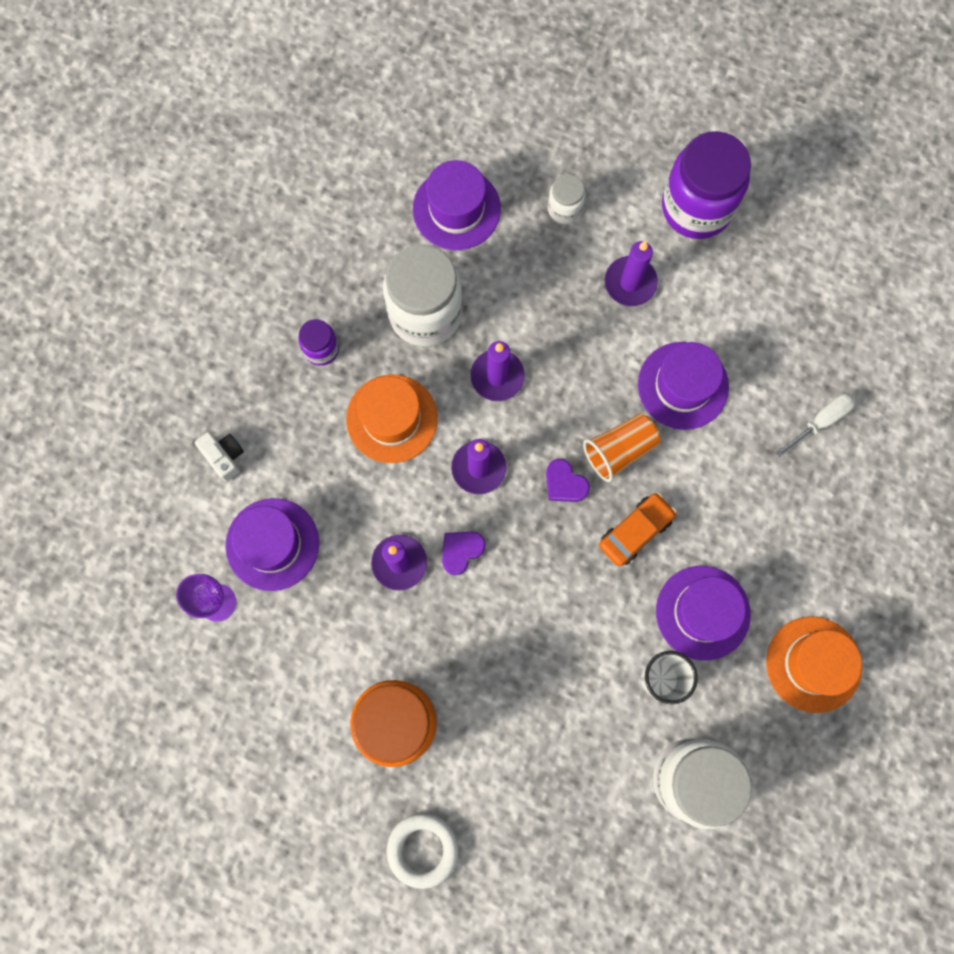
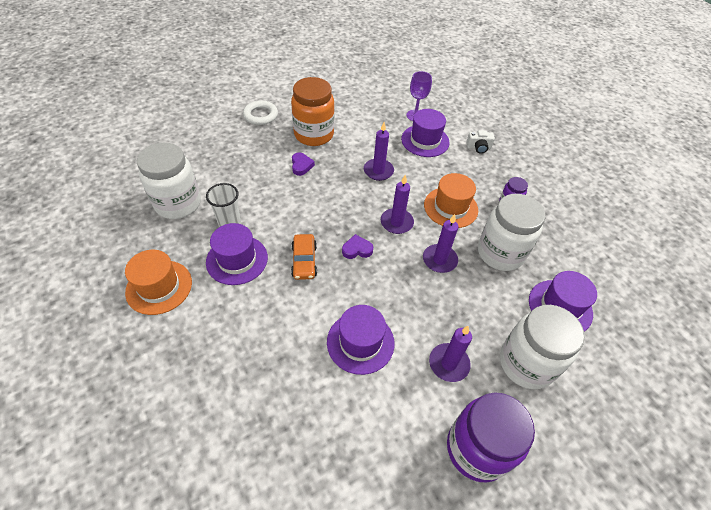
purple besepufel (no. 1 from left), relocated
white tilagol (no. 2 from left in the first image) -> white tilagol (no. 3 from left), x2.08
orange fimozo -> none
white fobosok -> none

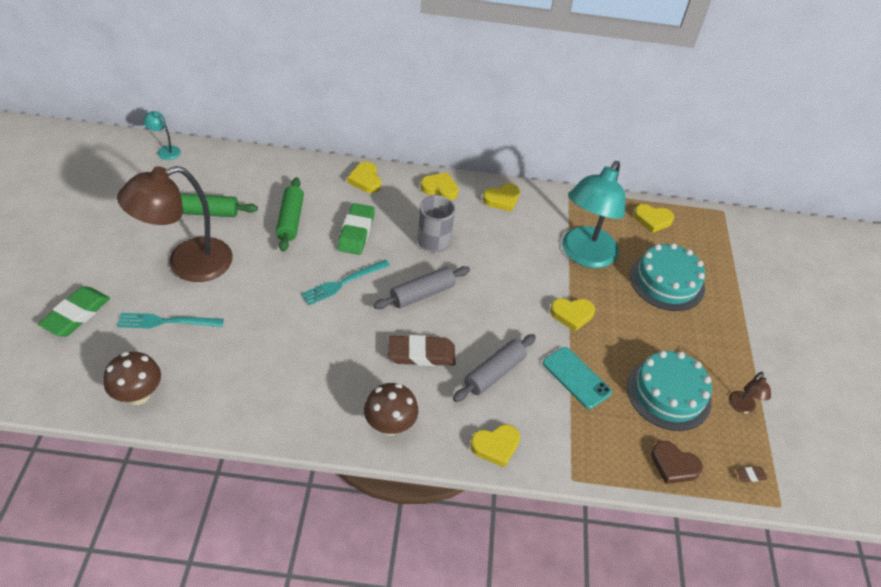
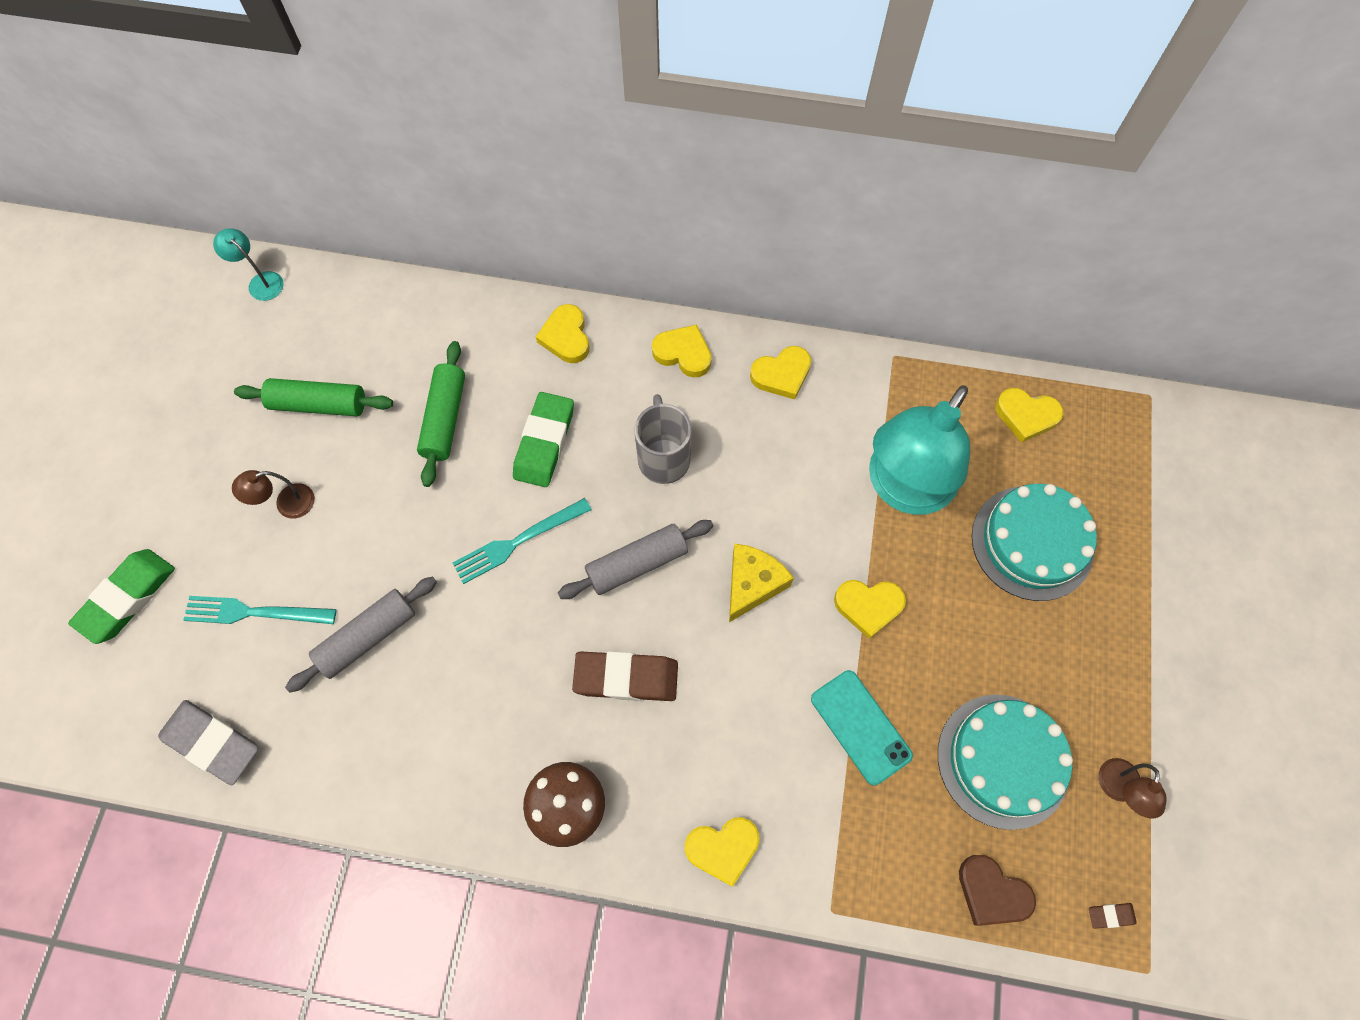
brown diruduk (no. 1 from left) -> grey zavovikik
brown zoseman (no. 1 from left), x0.41
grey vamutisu (no. 2 from left in the first image) -> grey vamutisu (no. 1 from left), relocated
none -> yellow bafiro

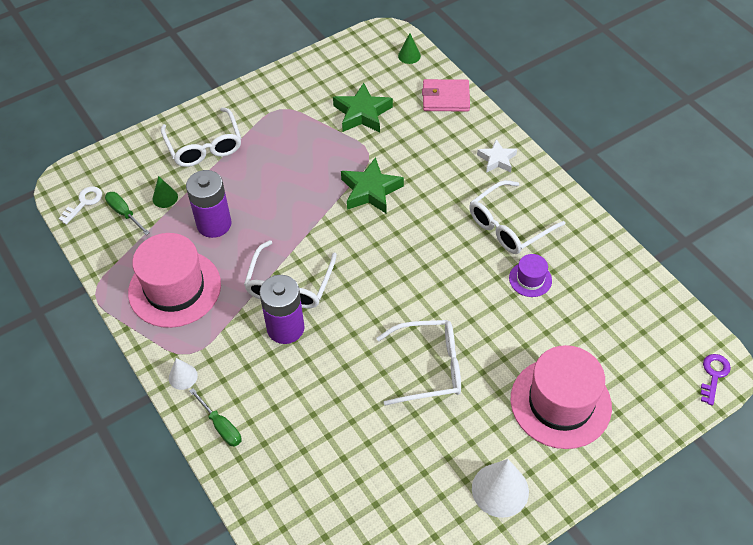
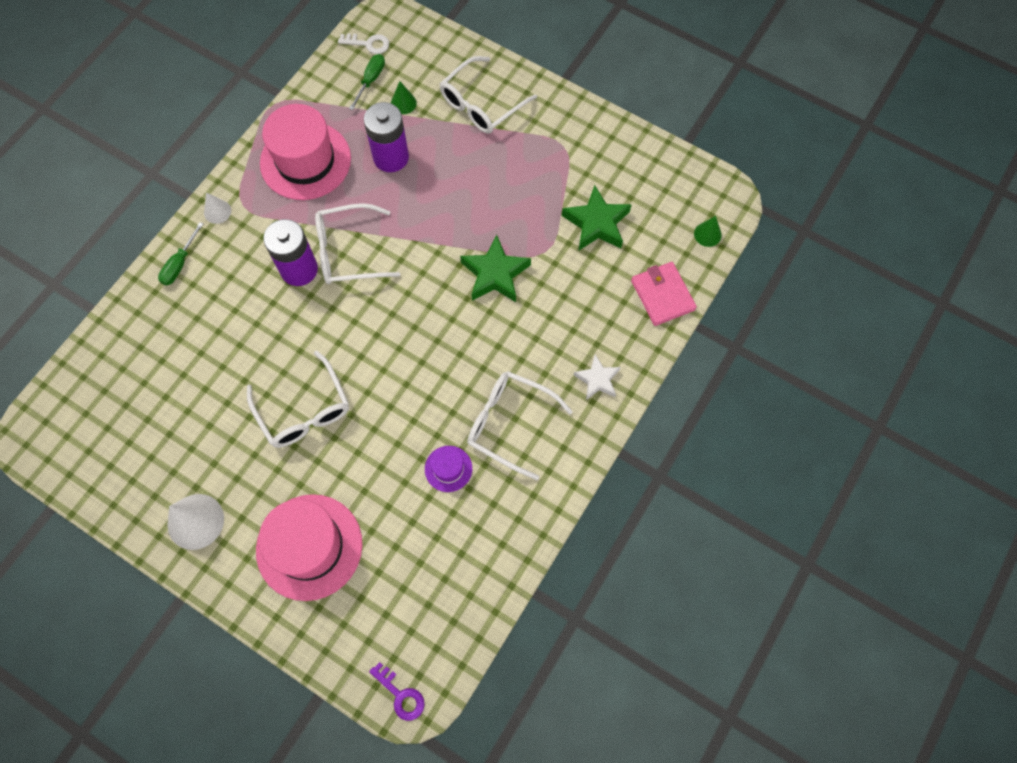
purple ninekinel, 45 degrees clockwise

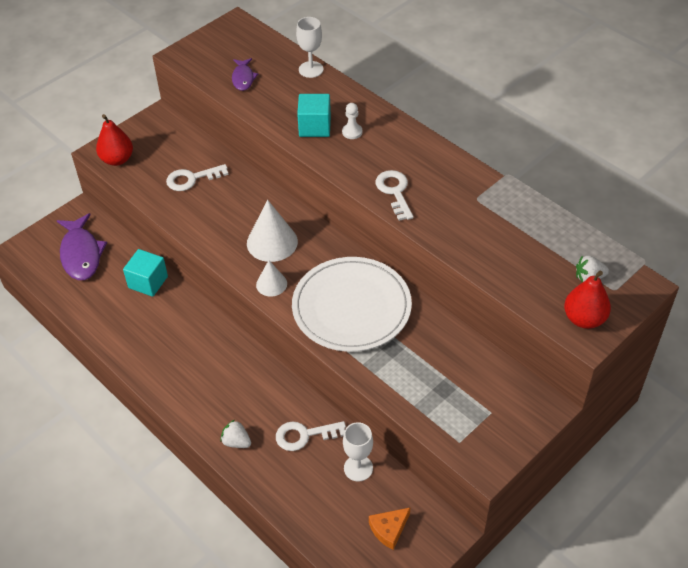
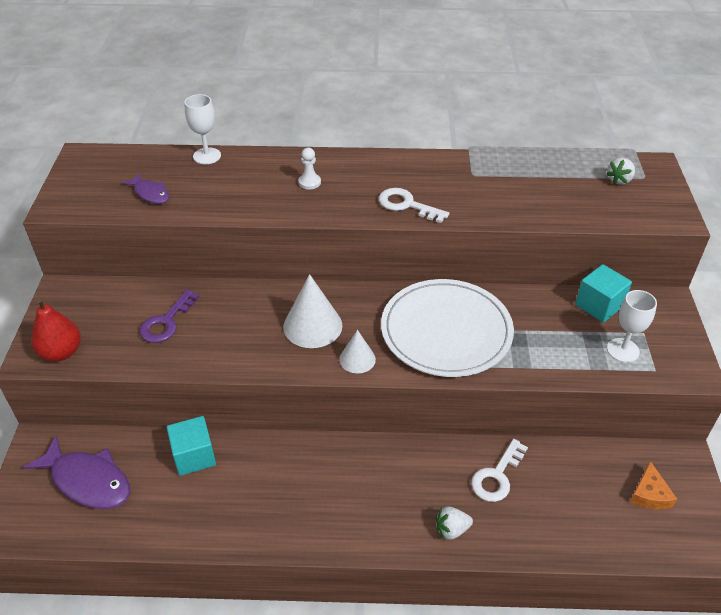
white ninekinel (no. 1 from left) -> purple ninekinel
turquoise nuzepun (no. 2 from left), relocated
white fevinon (no. 2 from left), relocated
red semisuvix (no. 2 from left) -> none

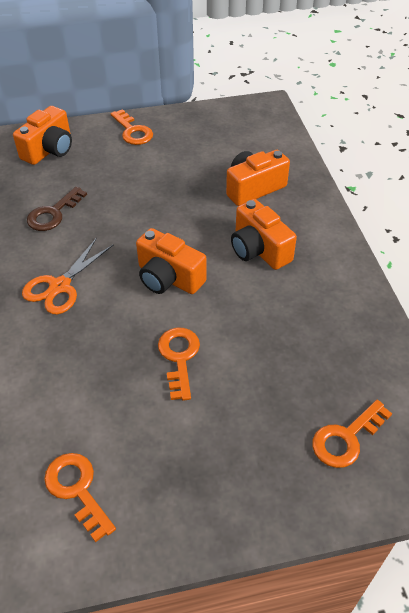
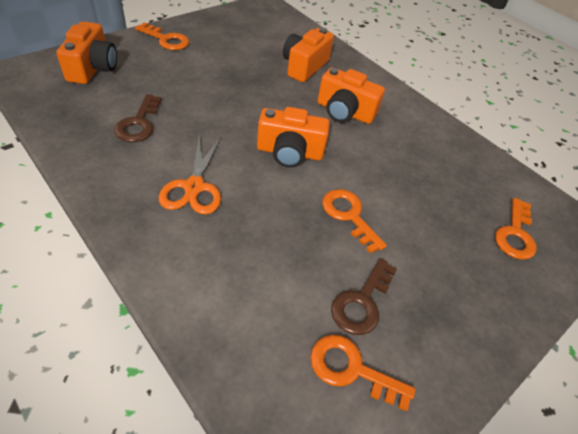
none -> brown ninekinel (no. 2 from left)

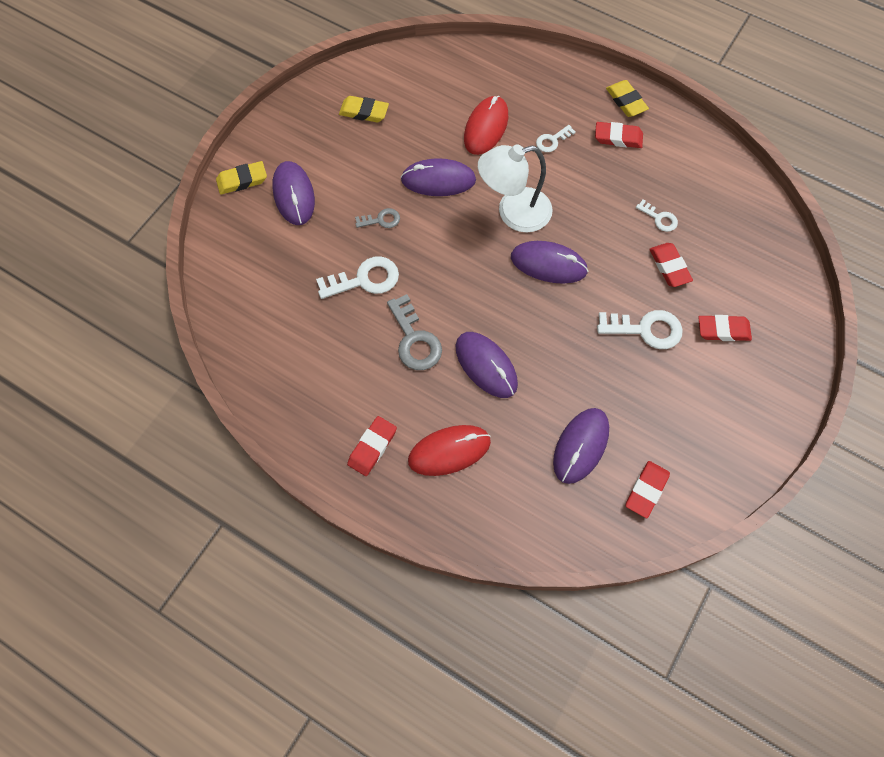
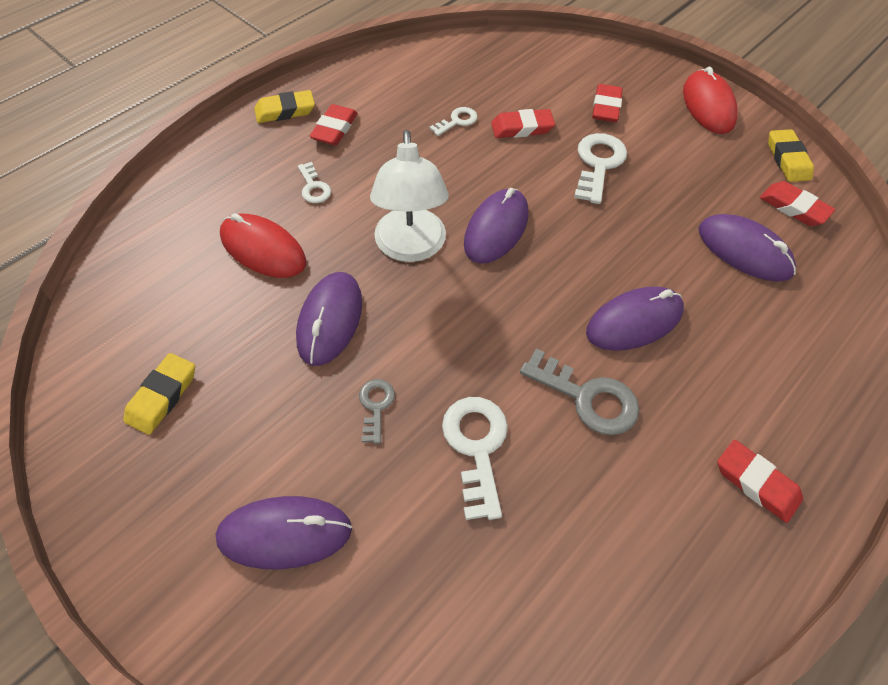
yellow zavovikik (no. 1 from left in the first image) -> yellow zavovikik (no. 3 from left), relocated
grey ninekinel (no. 2 from left), 45 degrees clockwise
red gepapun (no. 1 from left in the first image) -> red gepapun (no. 2 from left), relocated

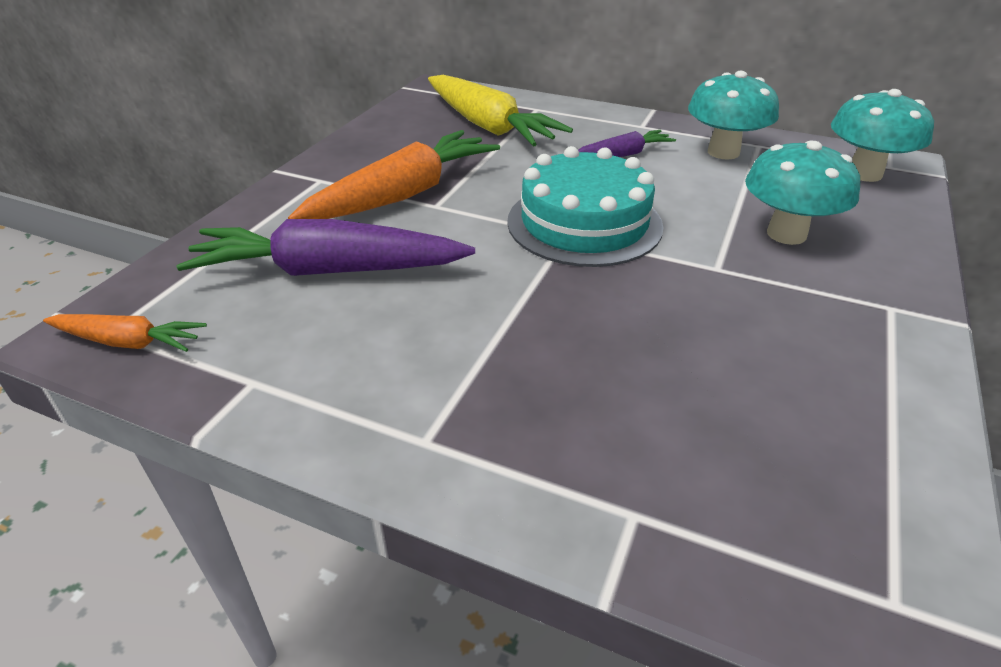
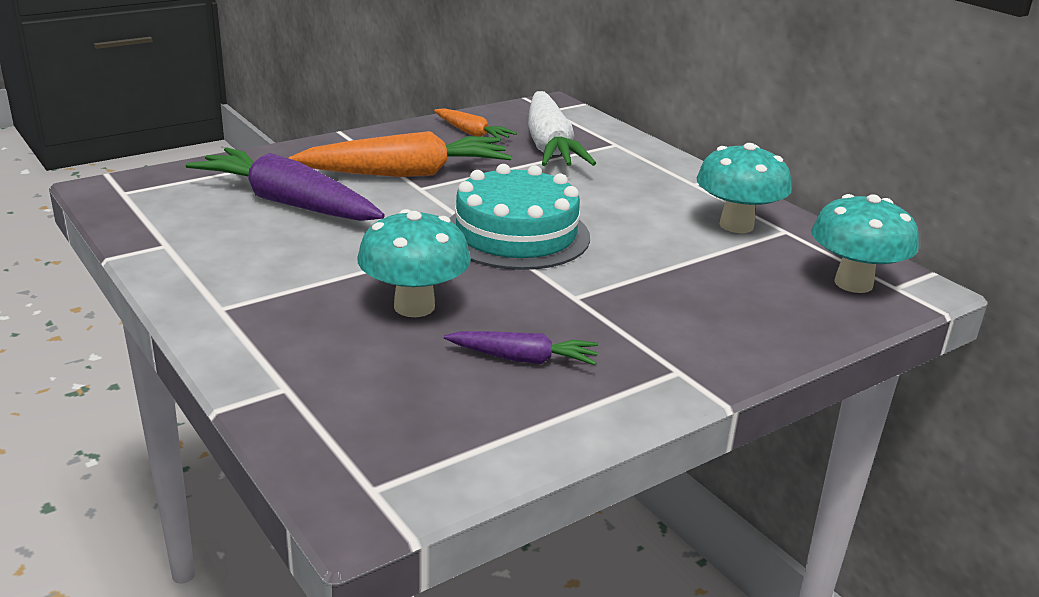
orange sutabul (no. 1 from left in the first image) -> orange sutabul (no. 2 from left), relocated
yellow sutabul -> white sutabul
purple sutabul (no. 2 from left), relocated
turquoise diruduk (no. 2 from left in the first image) -> turquoise diruduk (no. 1 from left), relocated

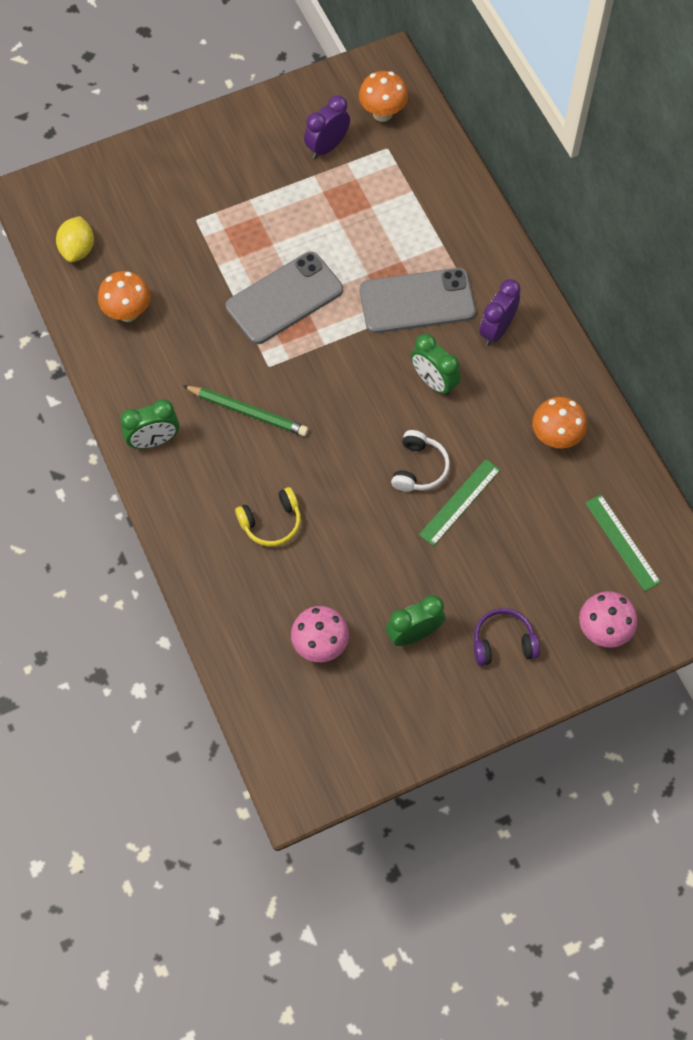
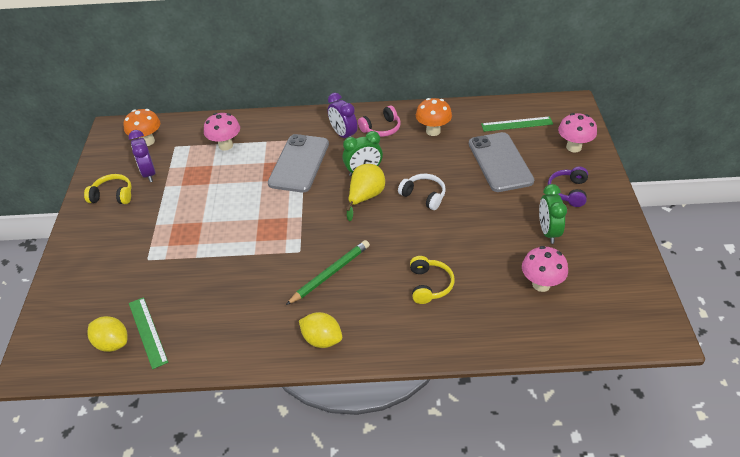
orange diruduk (no. 1 from left) -> none
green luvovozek (no. 1 from left) -> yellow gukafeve (no. 2 from left)
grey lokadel (no. 1 from left in the first image) -> grey lokadel (no. 2 from left), relocated
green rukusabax (no. 1 from left), relocated
none -> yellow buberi (no. 1 from left)
none -> pink diruduk (no. 1 from left)
none -> yellow semisuvix
none -> pink buberi

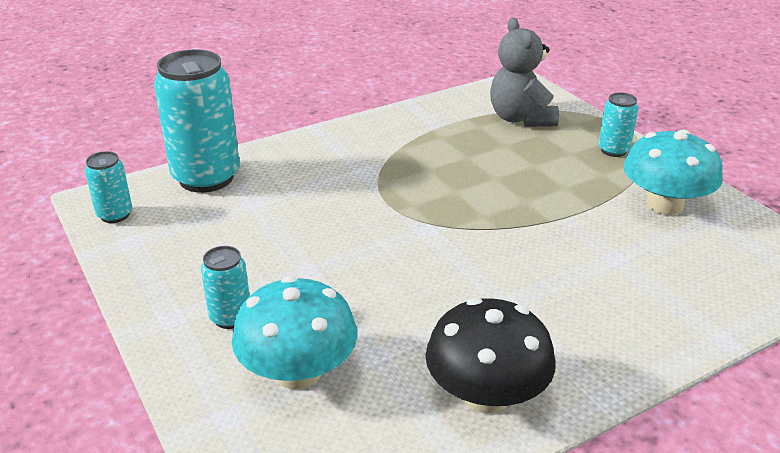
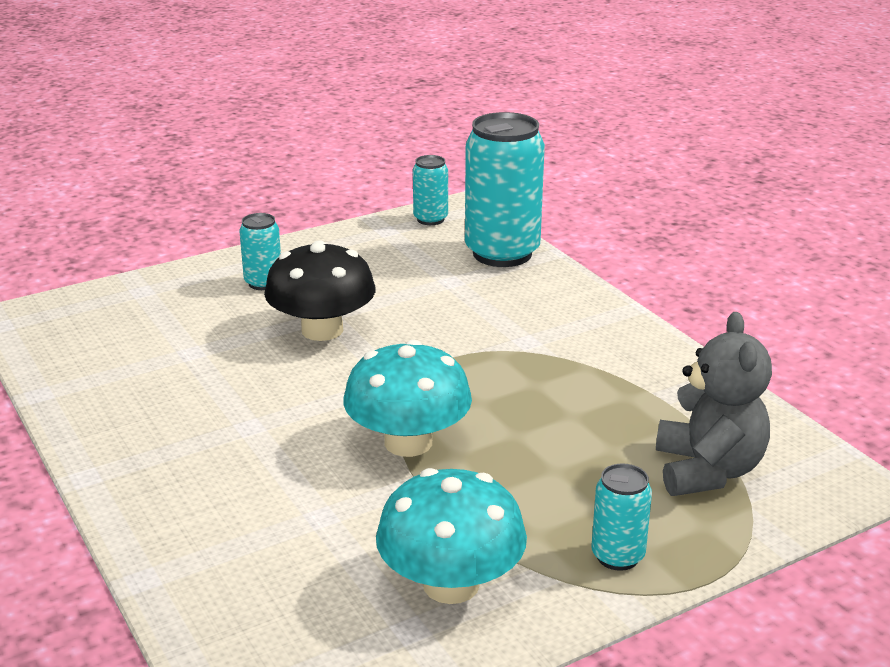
turquoise diruduk (no. 1 from left), relocated
black diruduk, relocated
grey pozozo, 105 degrees clockwise

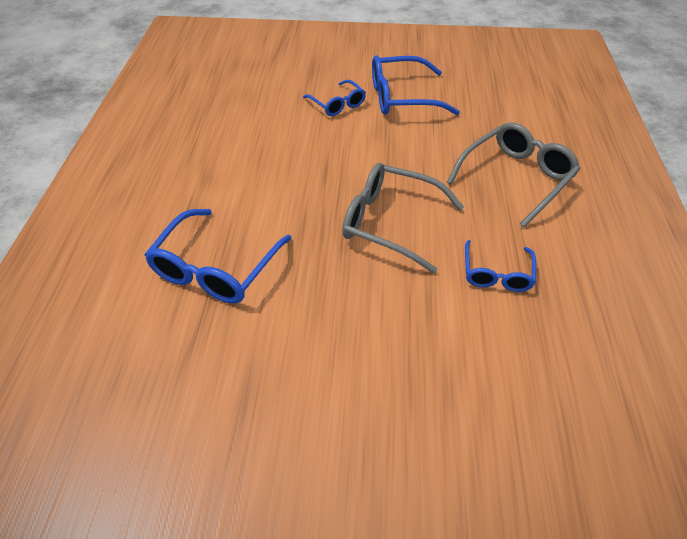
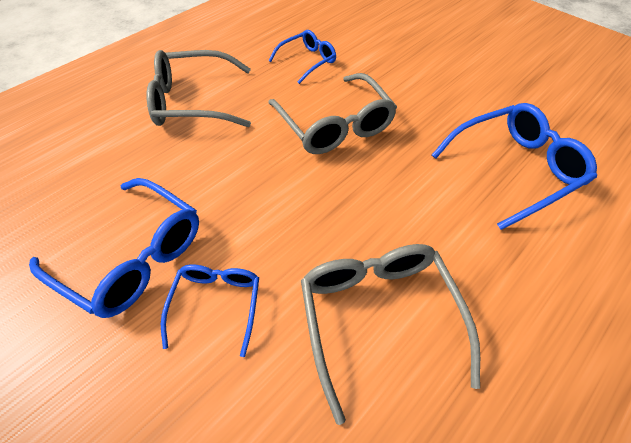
none -> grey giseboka (no. 3 from left)

